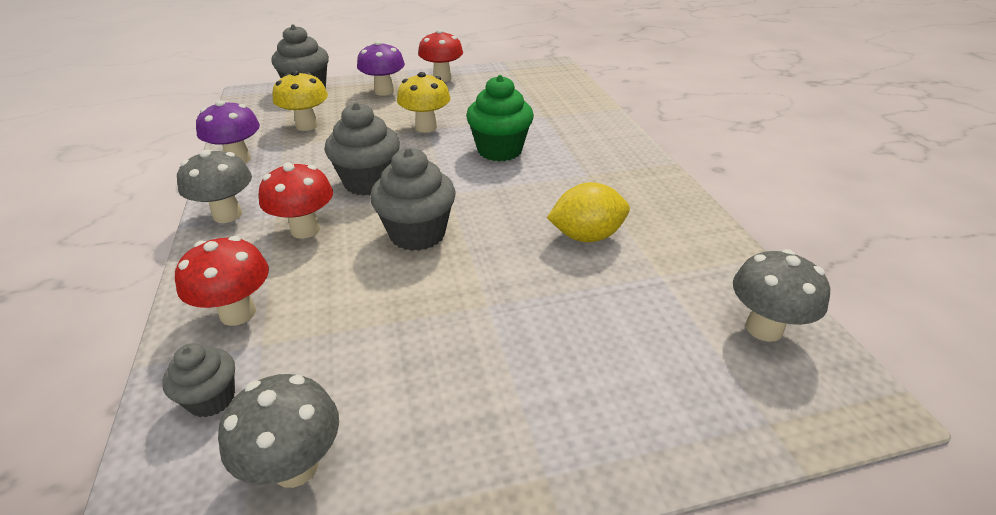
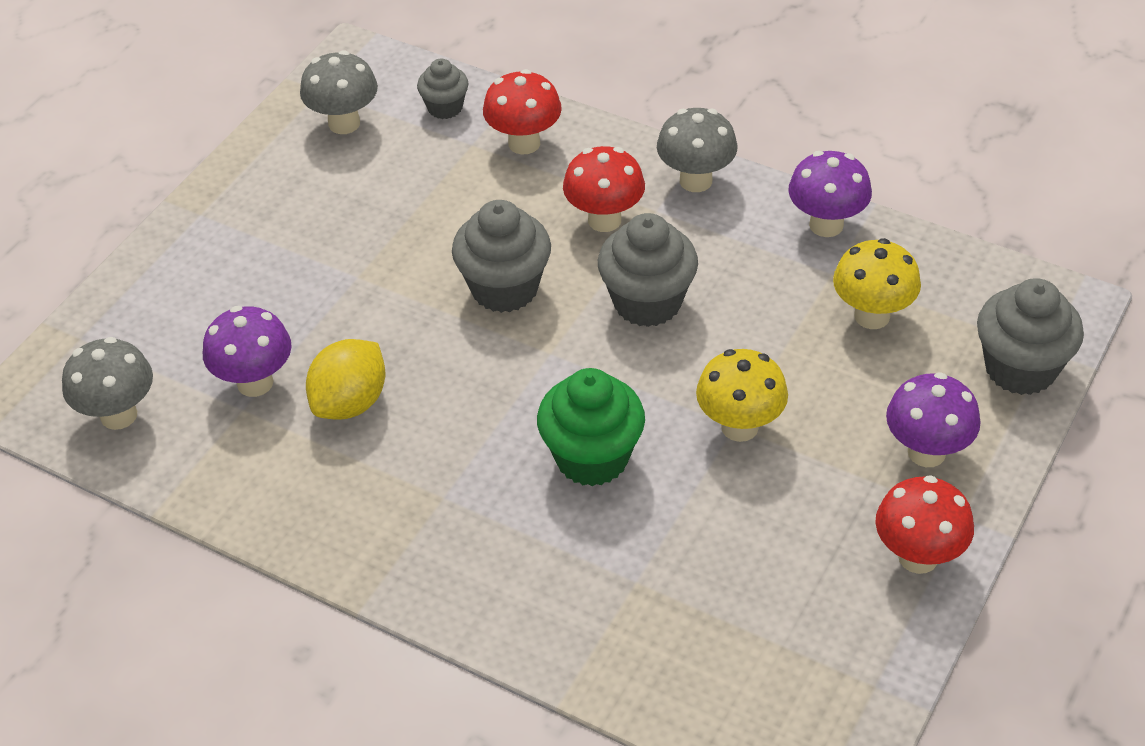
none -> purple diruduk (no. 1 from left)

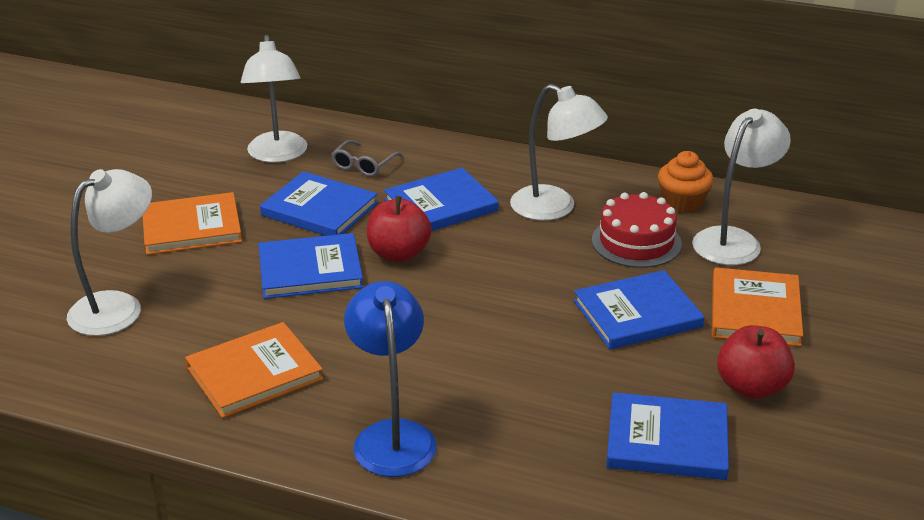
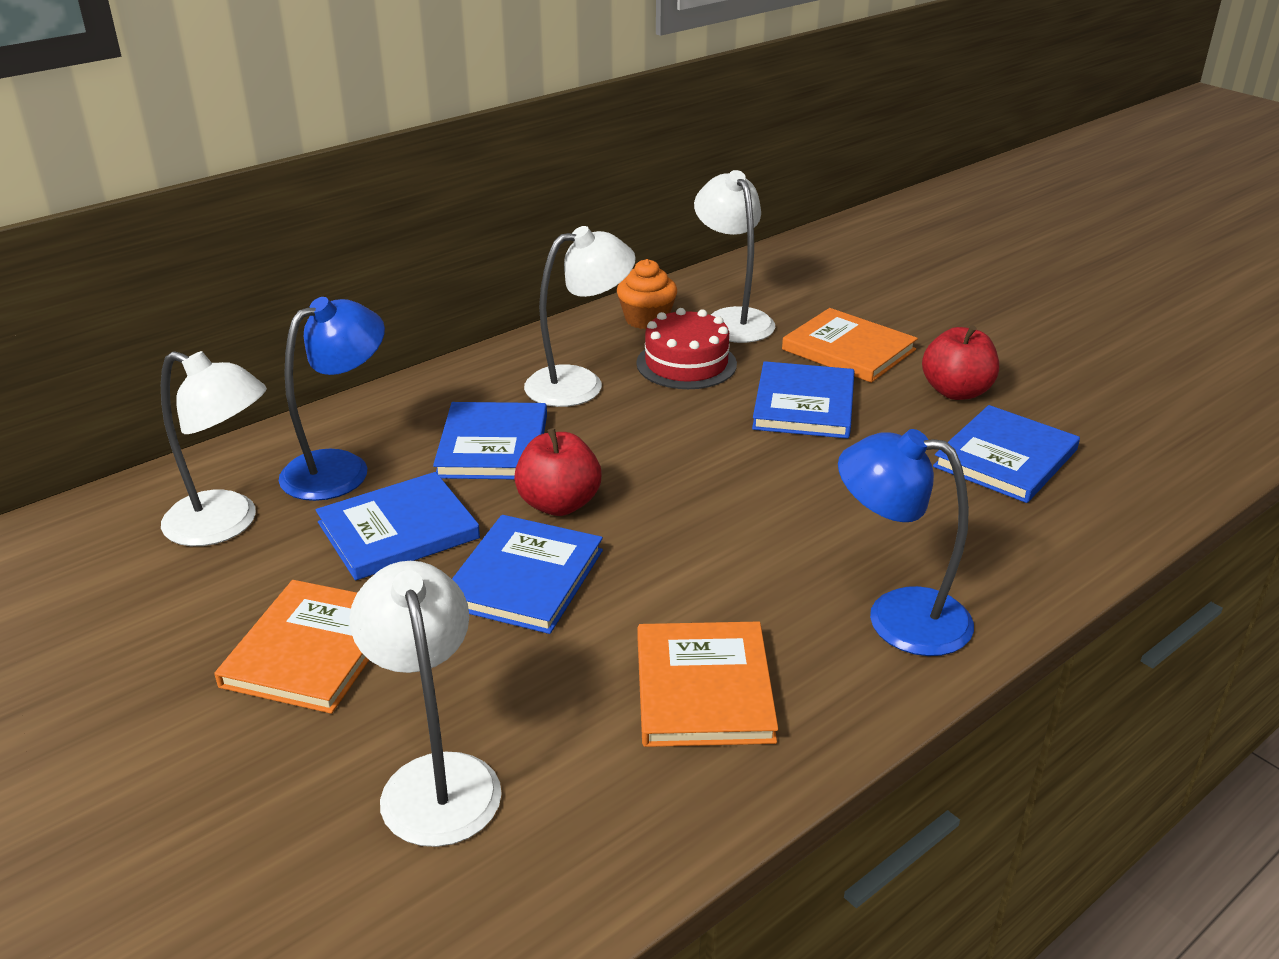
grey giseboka -> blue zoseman (no. 1 from left)

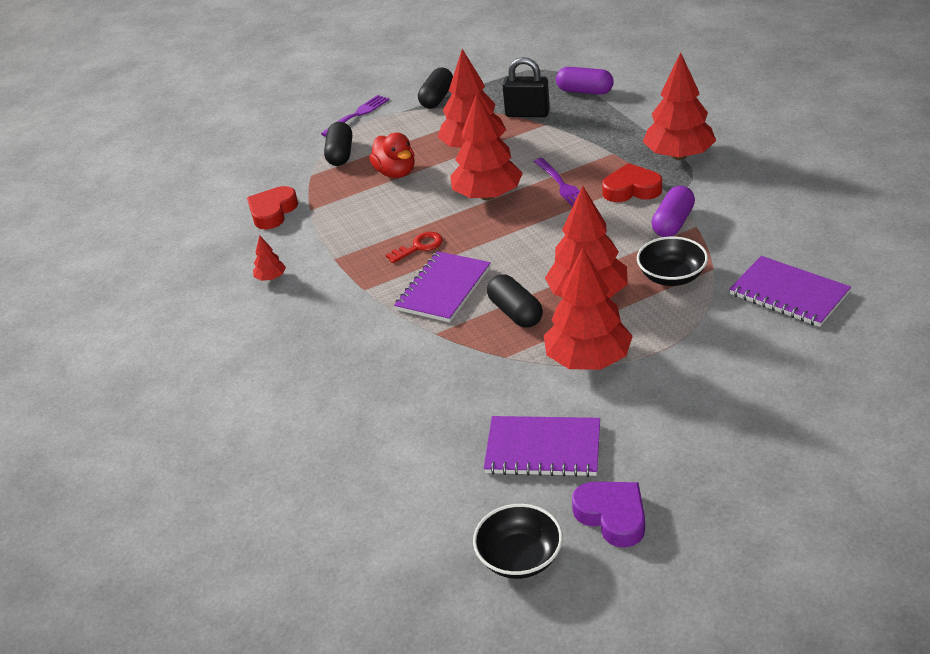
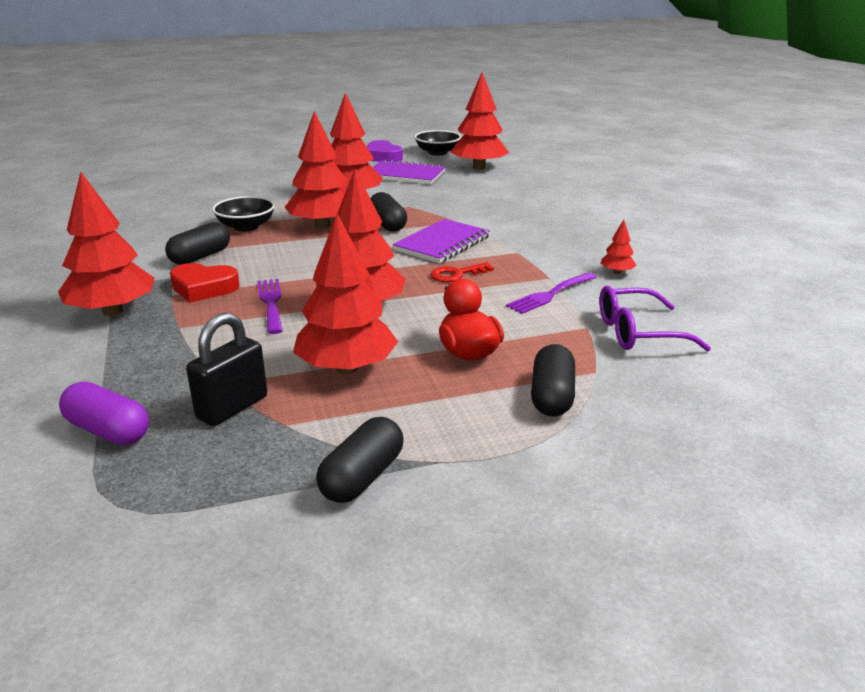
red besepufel (no. 1 from left) -> purple giseboka
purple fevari (no. 1 from left in the first image) -> purple fevari (no. 2 from left), relocated
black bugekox, 75 degrees counterclockwise
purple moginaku (no. 2 from left) -> black moginaku (no. 1 from left)
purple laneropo (no. 3 from left) -> none
none -> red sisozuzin (no. 6 from left)

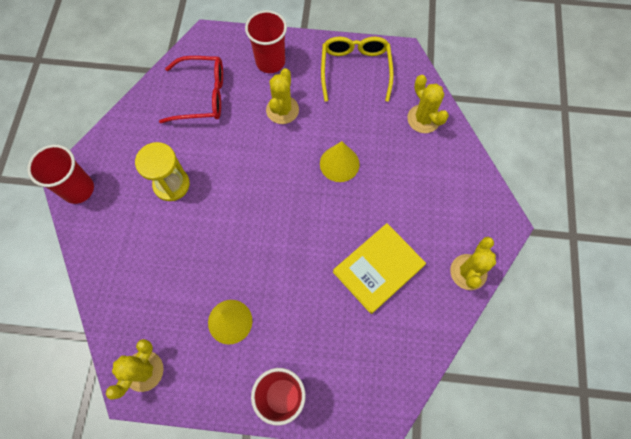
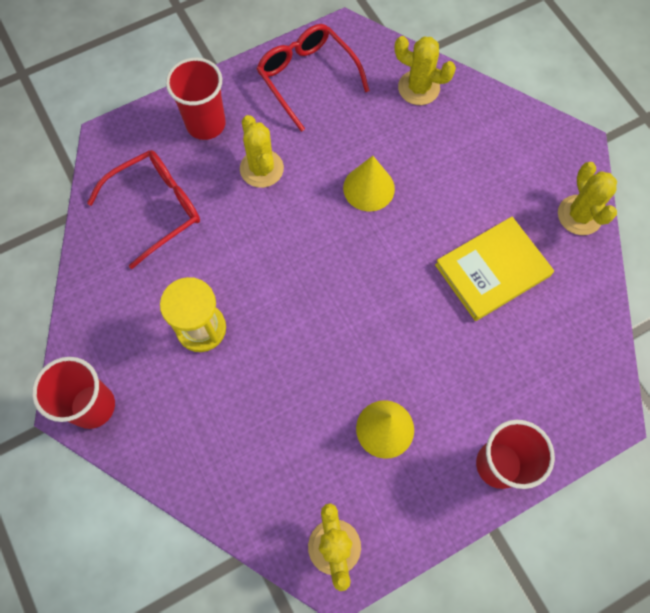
yellow giseboka -> red giseboka (no. 2 from left)
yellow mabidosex, 45 degrees clockwise

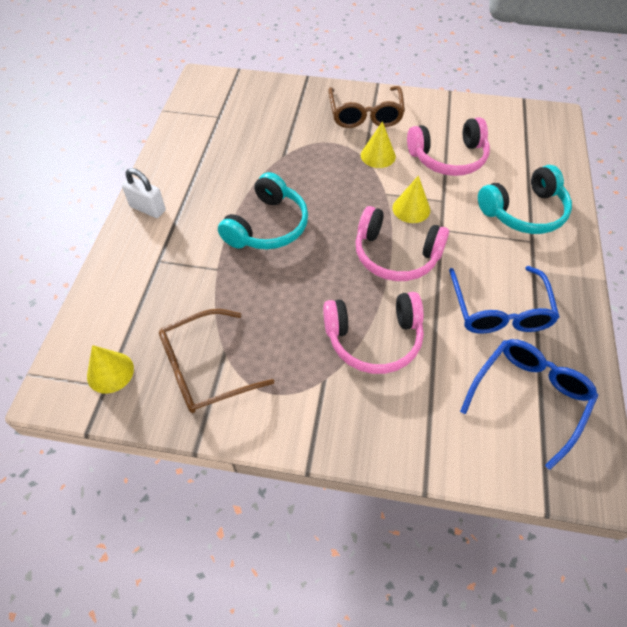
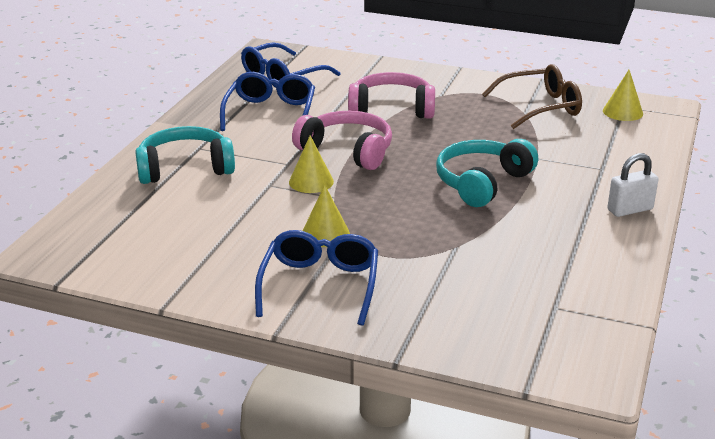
white bugekox, 60 degrees counterclockwise
brown giseboka (no. 2 from left) -> blue giseboka (no. 3 from left)
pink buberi (no. 3 from left) -> none

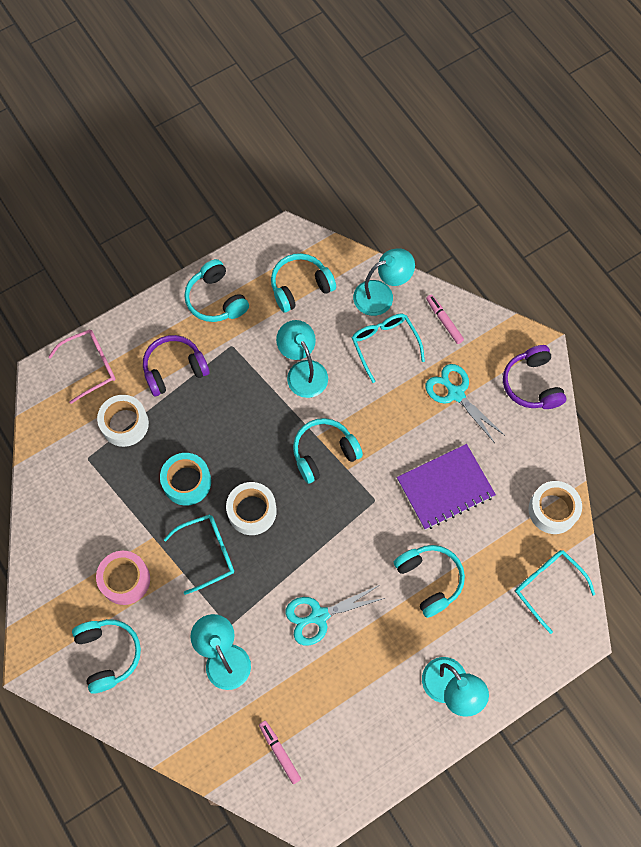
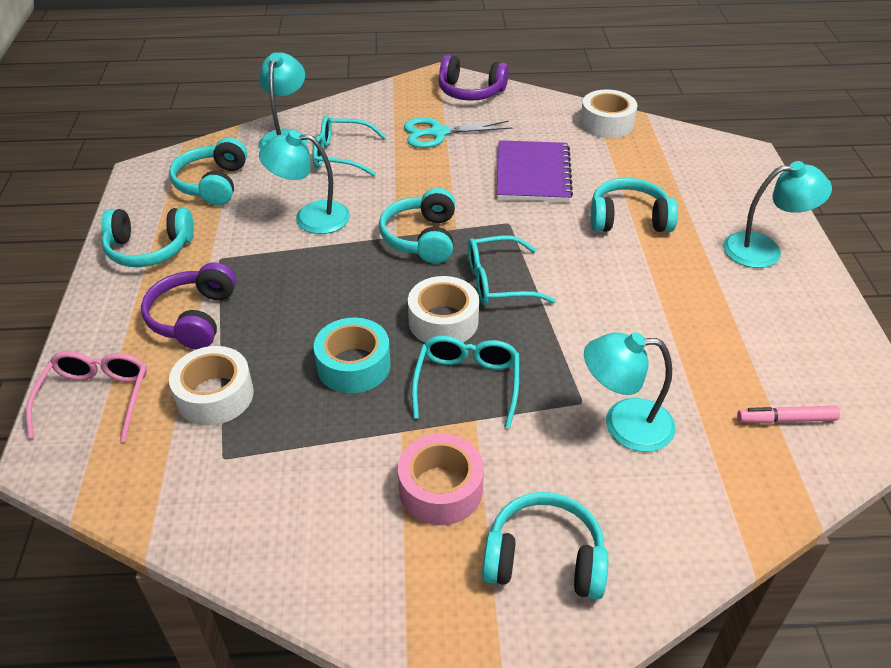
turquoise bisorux (no. 1 from left) -> none
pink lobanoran (no. 2 from left) -> none
turquoise giseboka (no. 3 from left), relocated

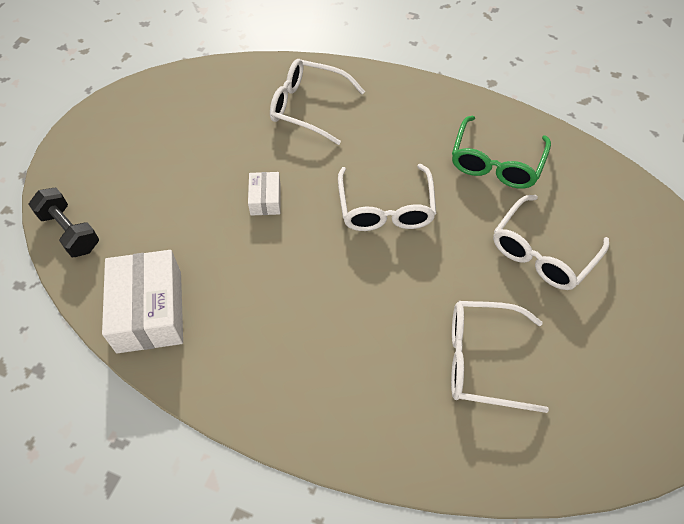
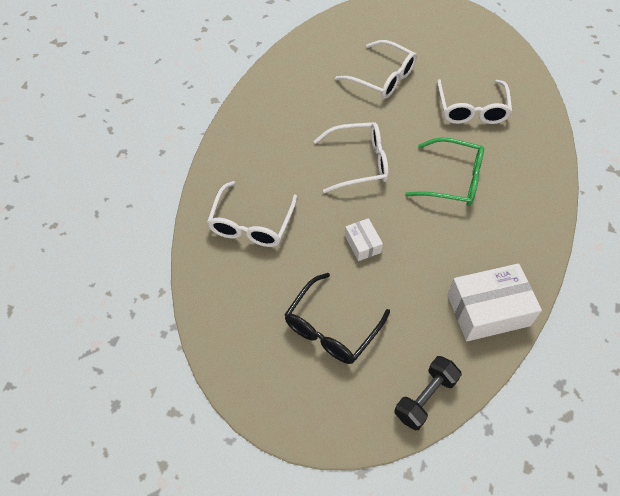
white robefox (no. 2 from left in the first image) -> white robefox (no. 1 from left), 75 degrees clockwise
green giseboka, relocated
none -> black giseboka

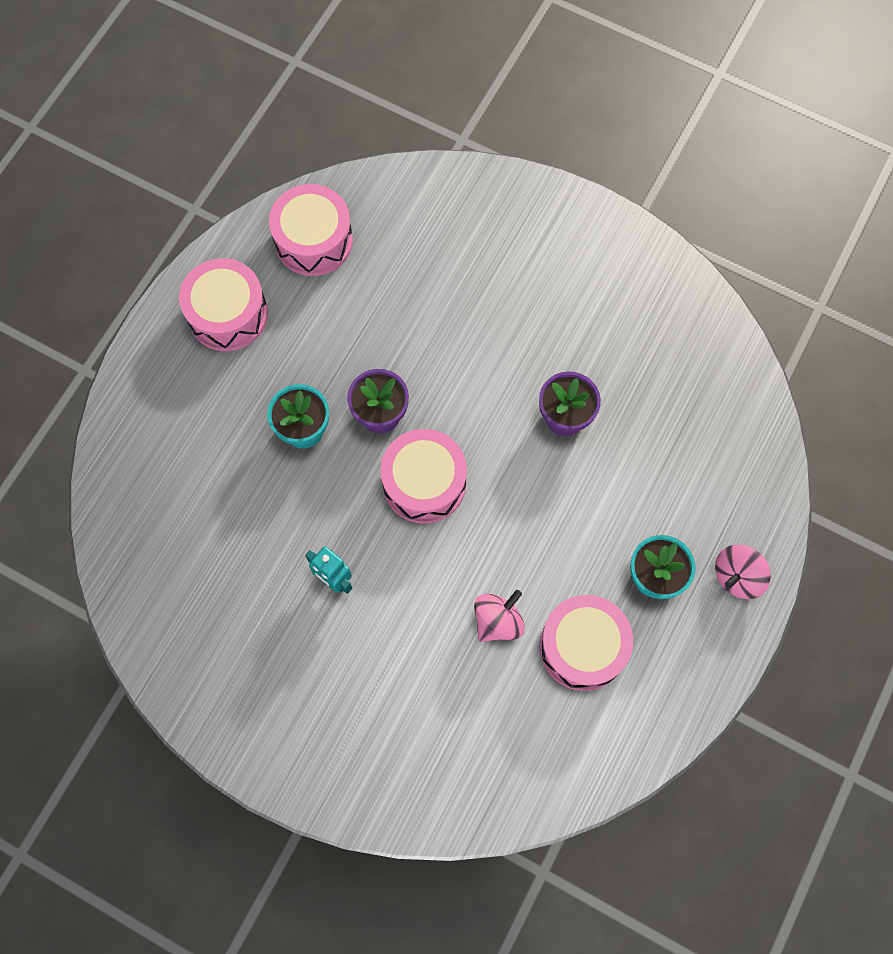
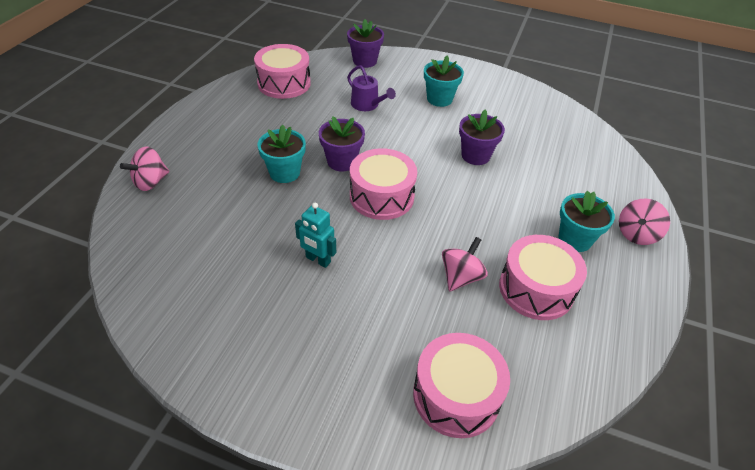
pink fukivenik (no. 1 from left in the first image) -> pink fukivenik (no. 3 from left), relocated
none -> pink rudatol (no. 1 from left)
none -> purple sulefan (no. 2 from left)
none -> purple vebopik
none -> turquoise sulefan (no. 2 from left)

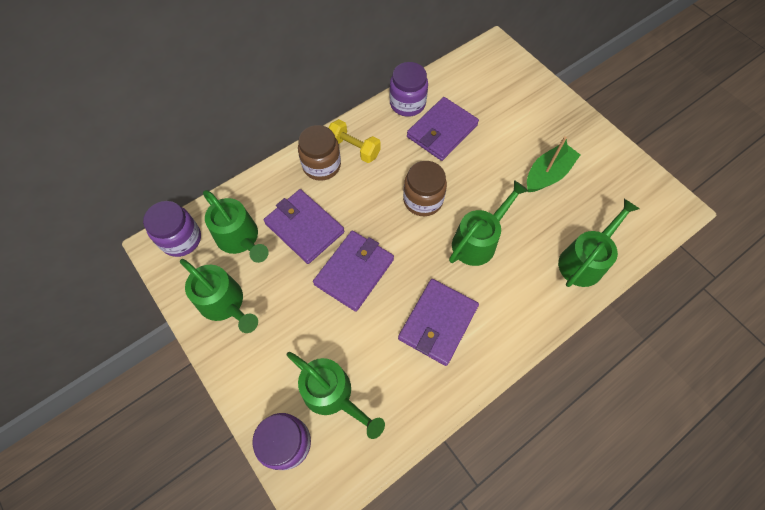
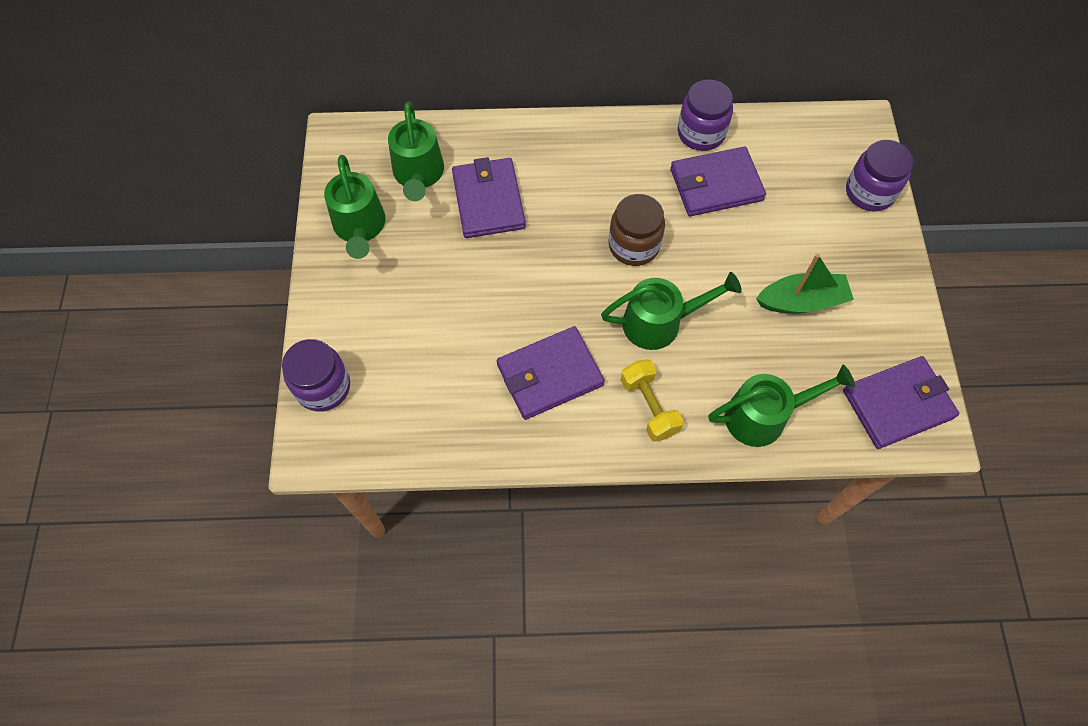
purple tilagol (no. 1 from left in the first image) -> purple tilagol (no. 3 from left), relocated
green vebopik (no. 3 from left) -> none
brown tilagol (no. 1 from left) -> none
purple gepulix (no. 2 from left in the first image) -> purple gepulix (no. 4 from left), relocated
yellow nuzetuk, relocated

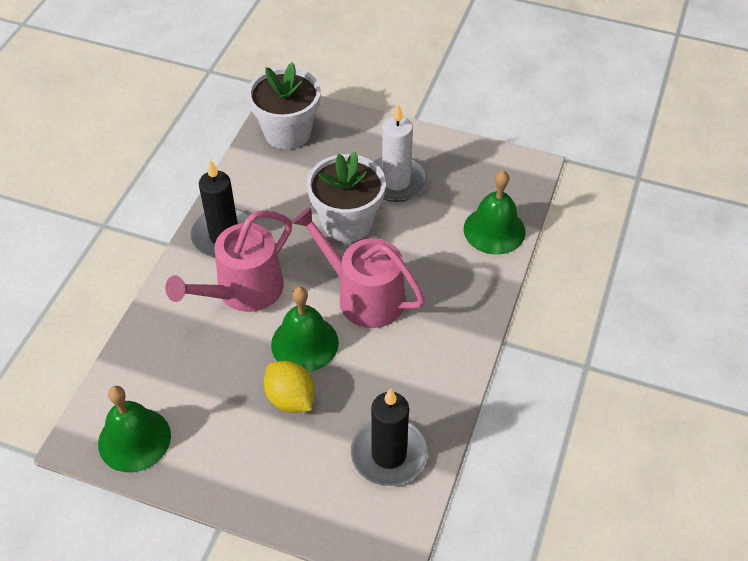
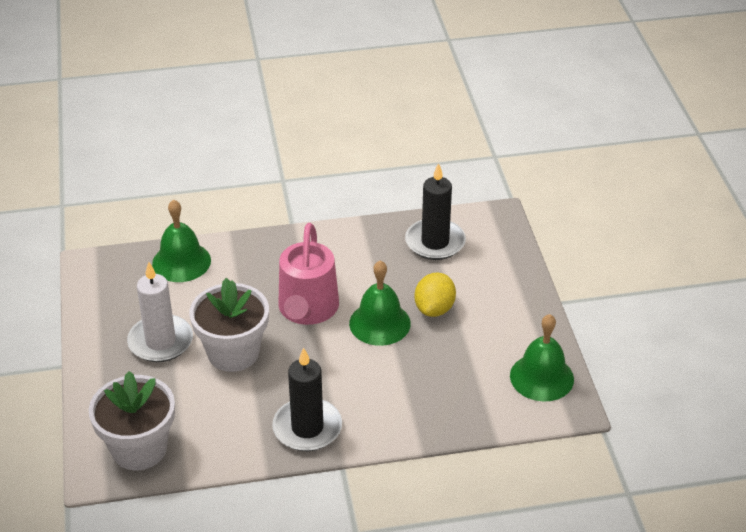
pink vebopik (no. 1 from left) -> none

